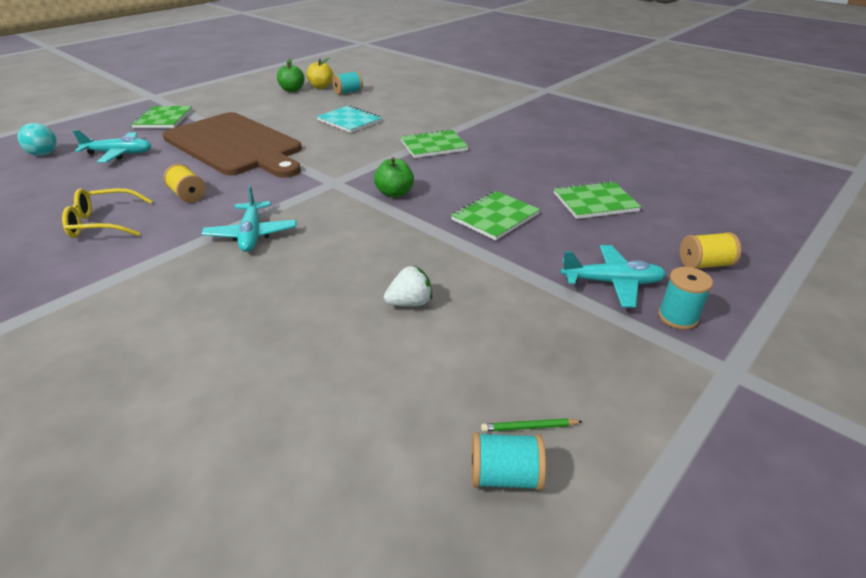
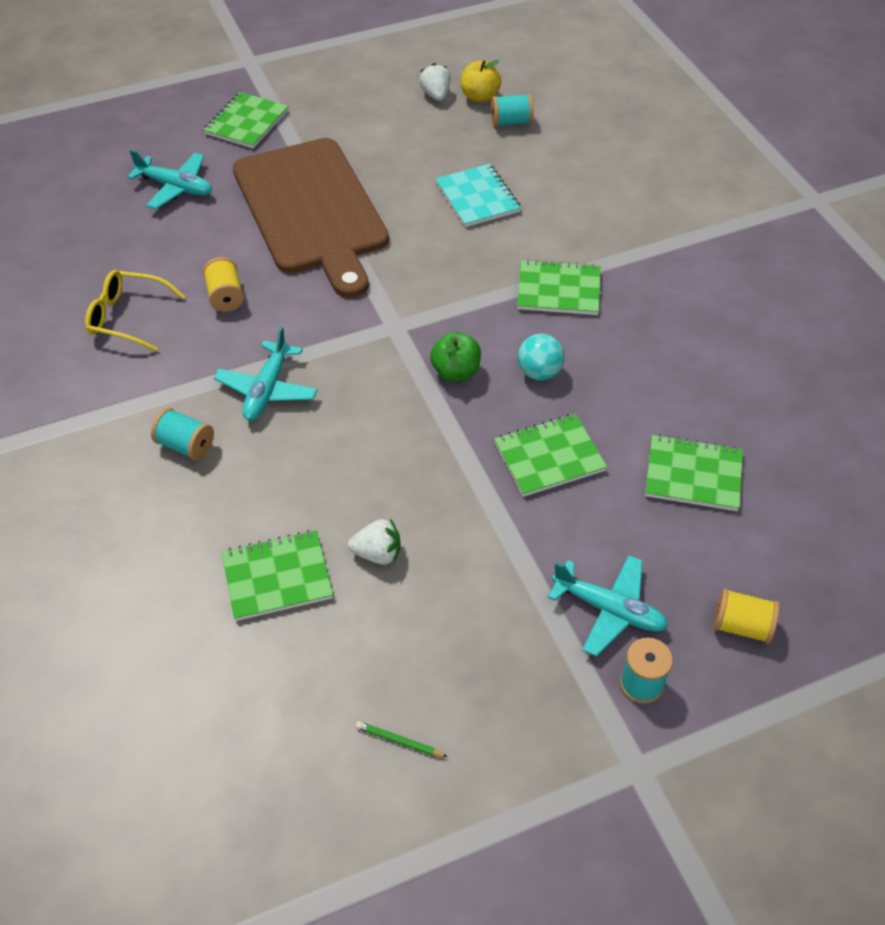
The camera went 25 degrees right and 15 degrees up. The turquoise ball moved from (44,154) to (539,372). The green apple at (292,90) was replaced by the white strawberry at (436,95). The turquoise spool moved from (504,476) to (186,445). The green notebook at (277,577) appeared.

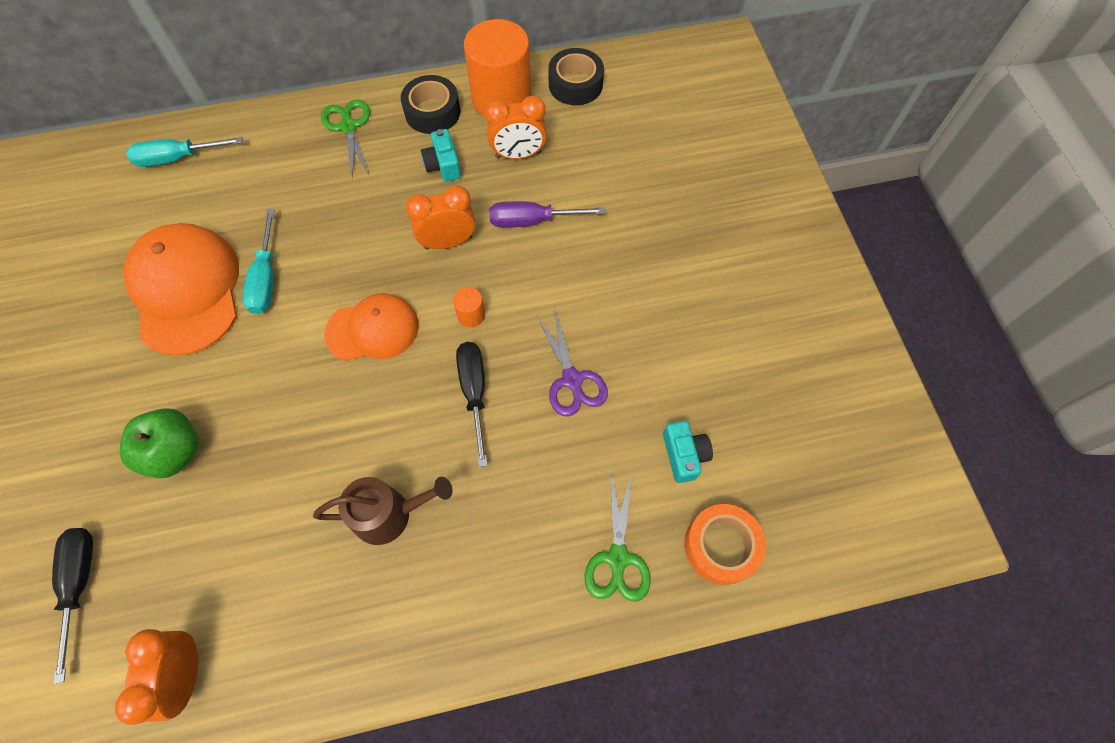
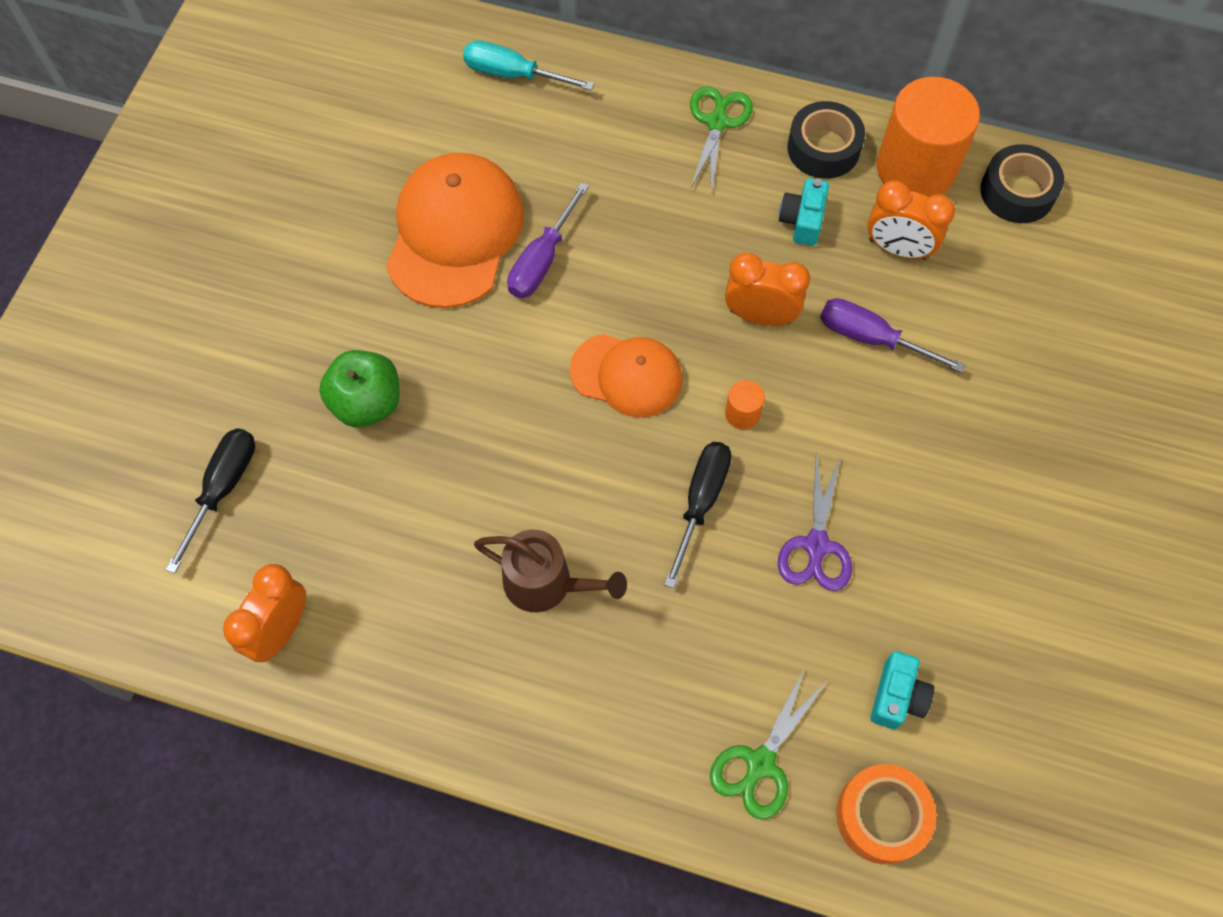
The camera went 30 degrees right and 0 degrees up. The turquoise screwdriver at (266,279) became the purple screwdriver at (541,261).

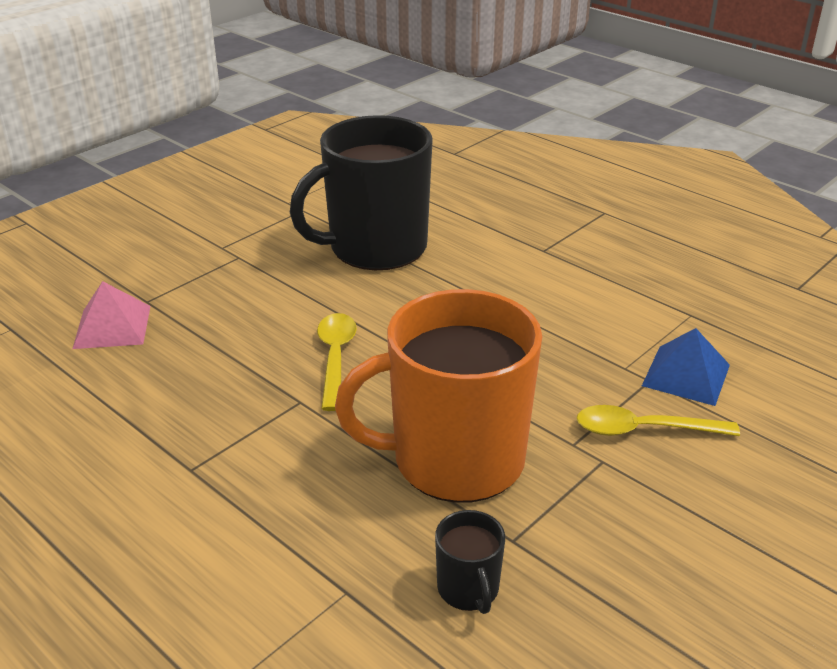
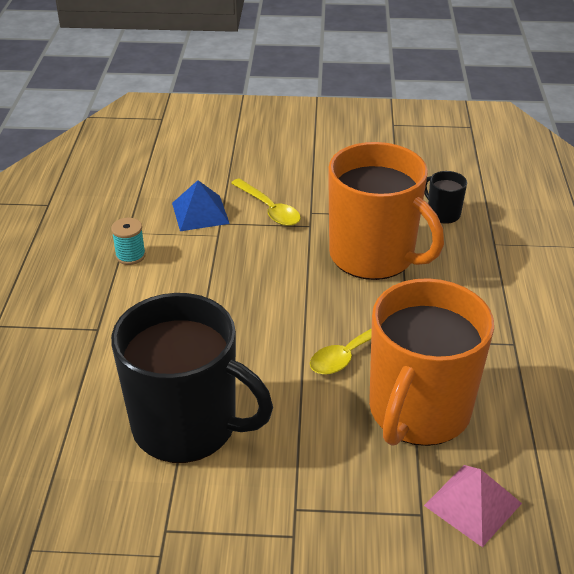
The camera went 130 degrees left and 5 degrees up. The black mug at (468,589) turned 75 degrees counterclockwise. The turquoise spool at (130,256) appeared. The orange mug at (418,411) appeared.

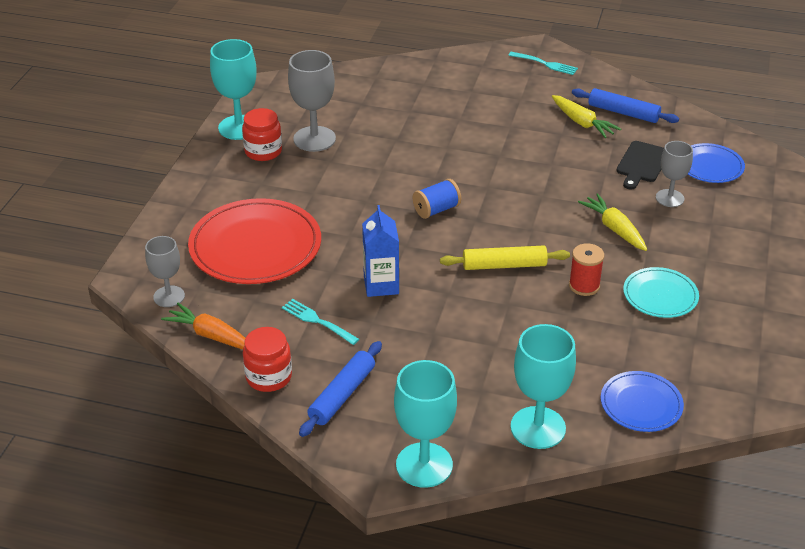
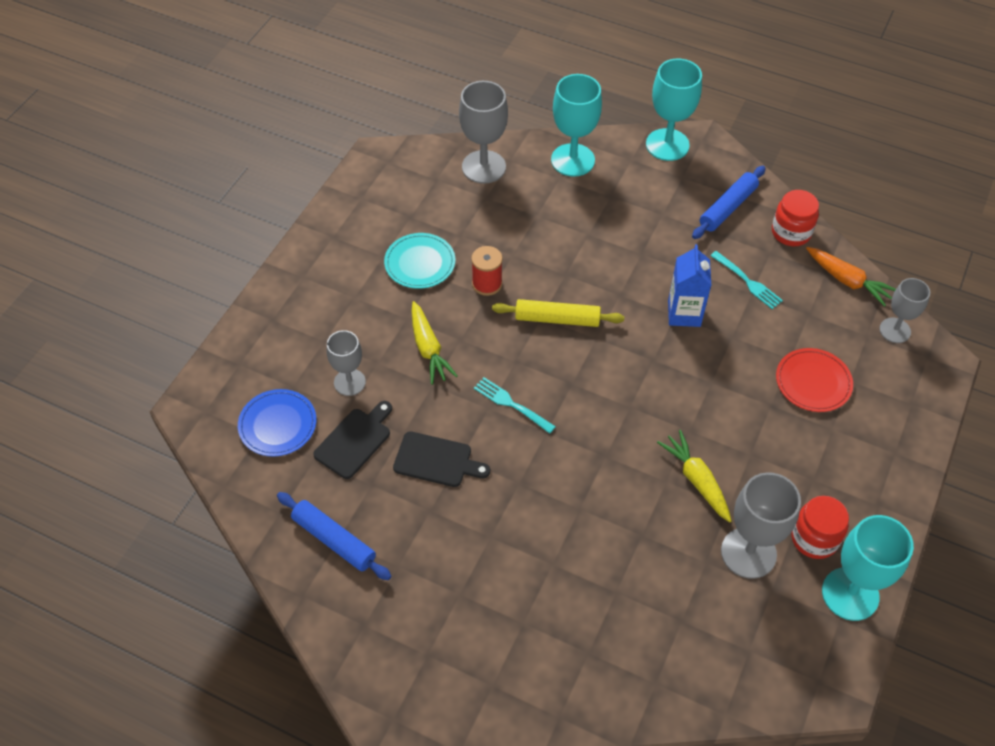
The camera went 170 degrees left and 15 degrees up. The red plate at (255,246) changed to 0.54 times the size. The blue spool at (436,210) disappeared. The turquoise fork moved from (544,64) to (512,404). The yellow carrot moved from (582,123) to (696,480). The blue plate at (641,404) was replaced by the grey goblet at (483,167). The black cutting board at (436,460) appeared.

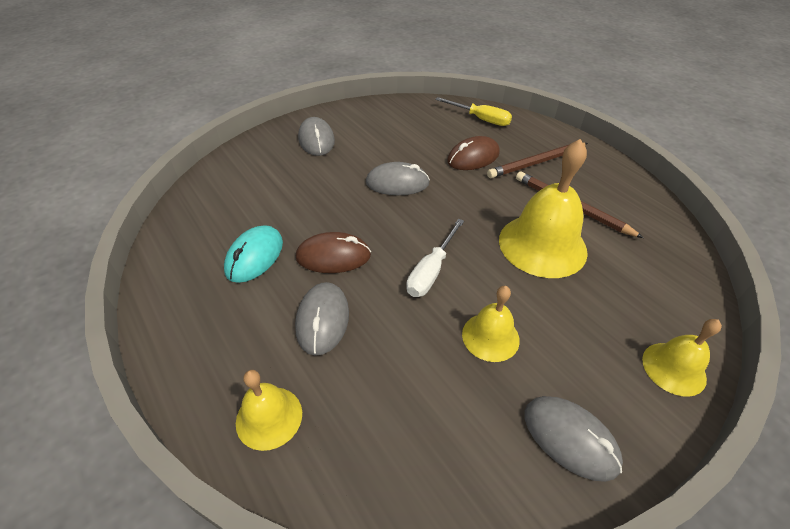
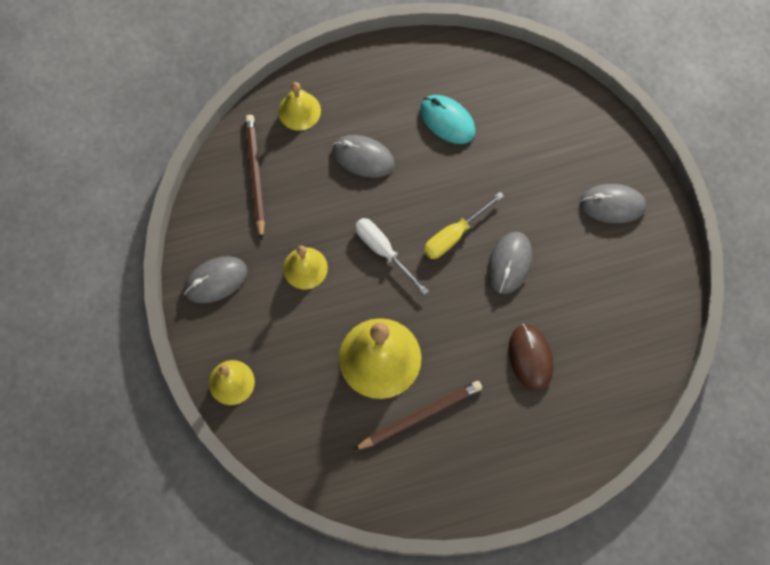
The camera went 110 degrees right and 25 degrees up. The brown mouse at (333,256) disappeared. The yellow screwdriver moved from (480,119) to (454,235). The brown pencil moved from (536,162) to (255,176).

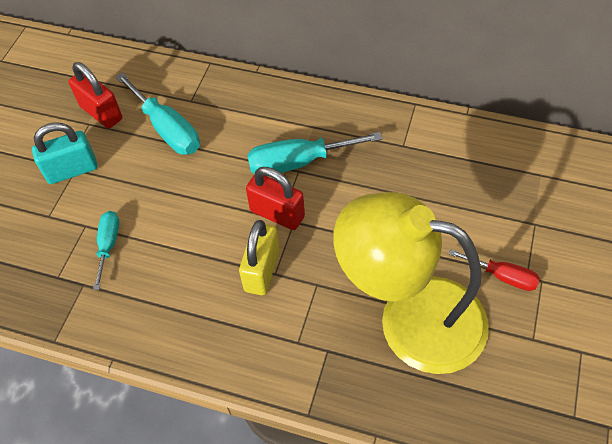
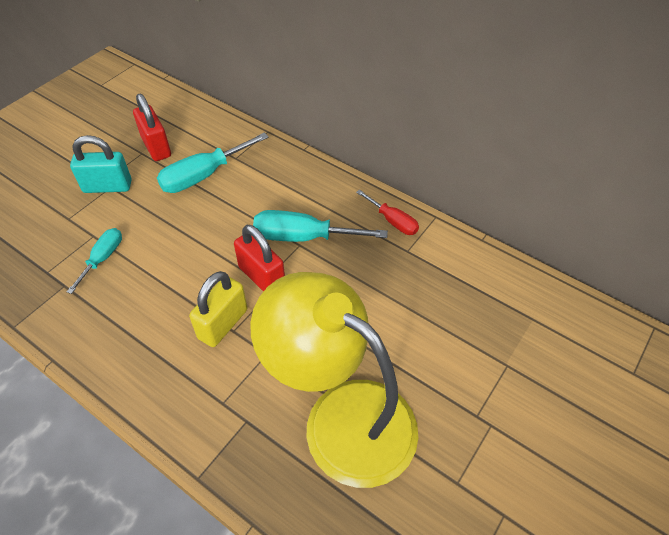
The camera went 15 degrees right and 5 degrees down. The turquoise screwdriver at (167,129) turned 75 degrees clockwise. The red screwdriver moved from (502,276) to (393,221).

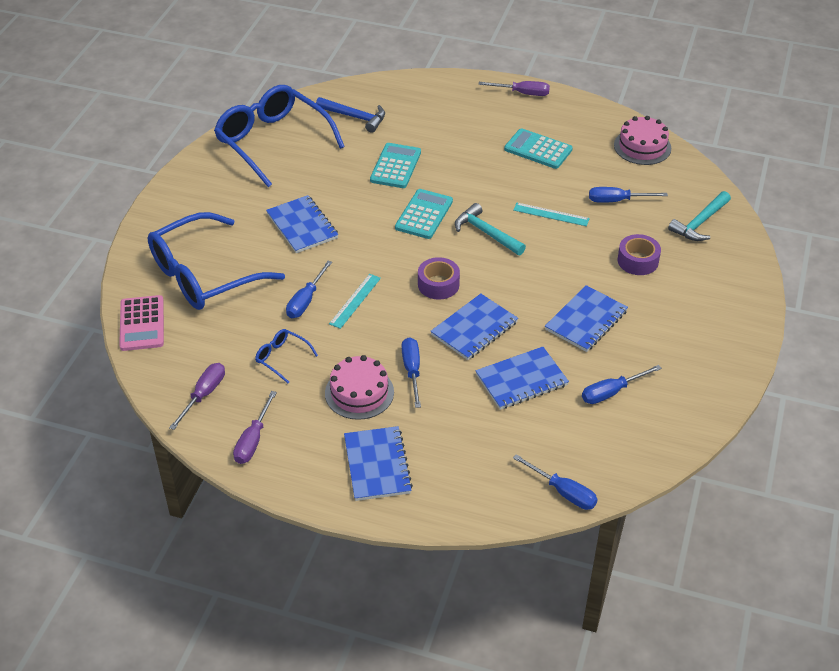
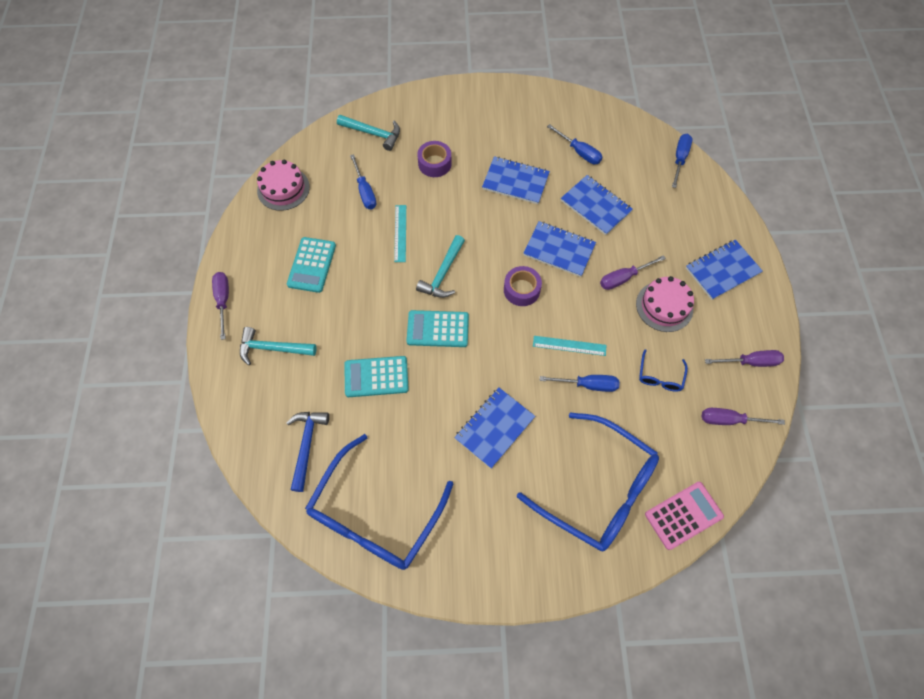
The camera went 110 degrees left and 20 degrees up. The blue screwdriver at (412,371) became the purple screwdriver at (623,278). The turquoise hammer at (273,348) appeared.

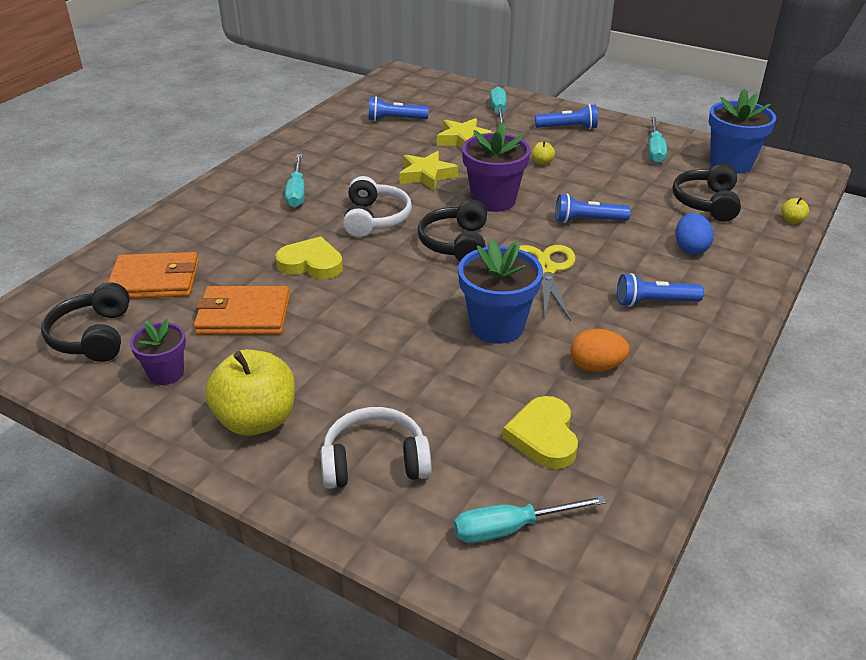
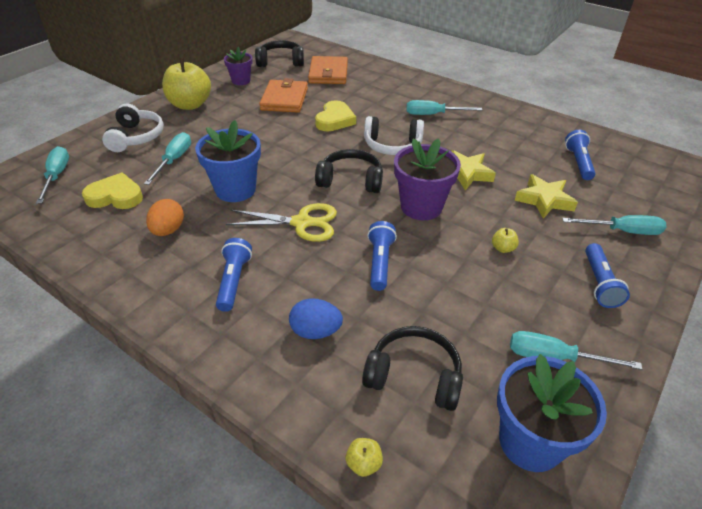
The camera went 95 degrees right and 5 degrees up. The turquoise screwdriver at (174,160) appeared.

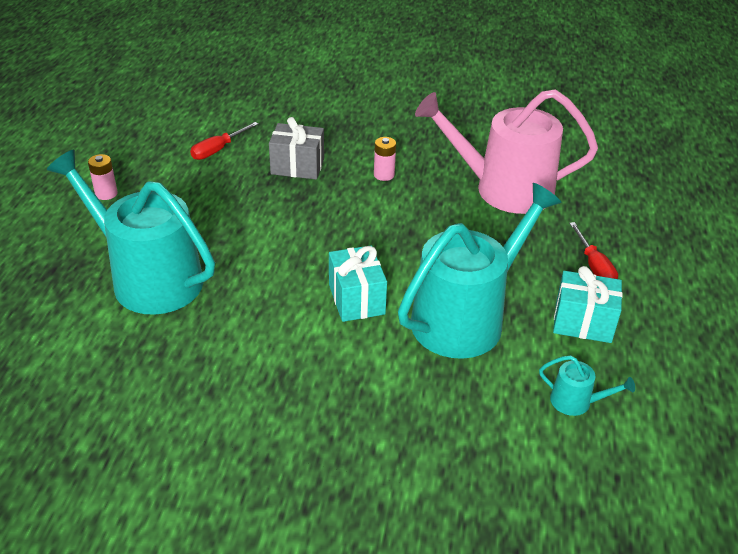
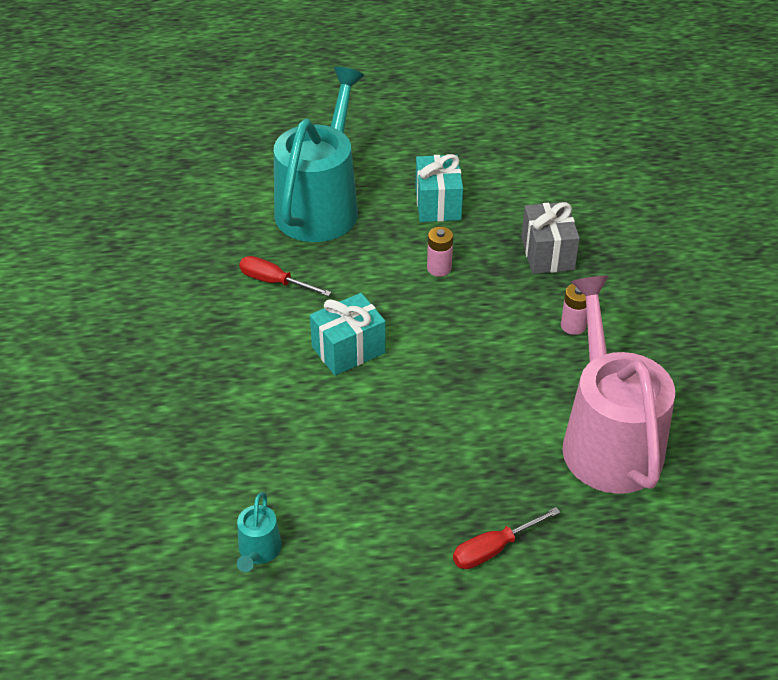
The camera went 75 degrees right and 5 degrees up. The pink battery moved from (106,193) to (439,268). The red screwdriver moved from (218,150) to (274,282). The turquoise watering can at (465,318) disappeared. The turquoise gift moved from (583,322) to (438,204).

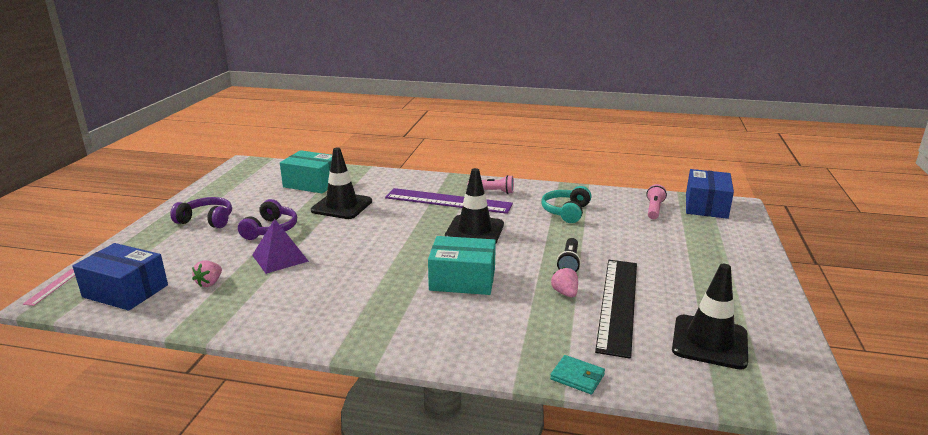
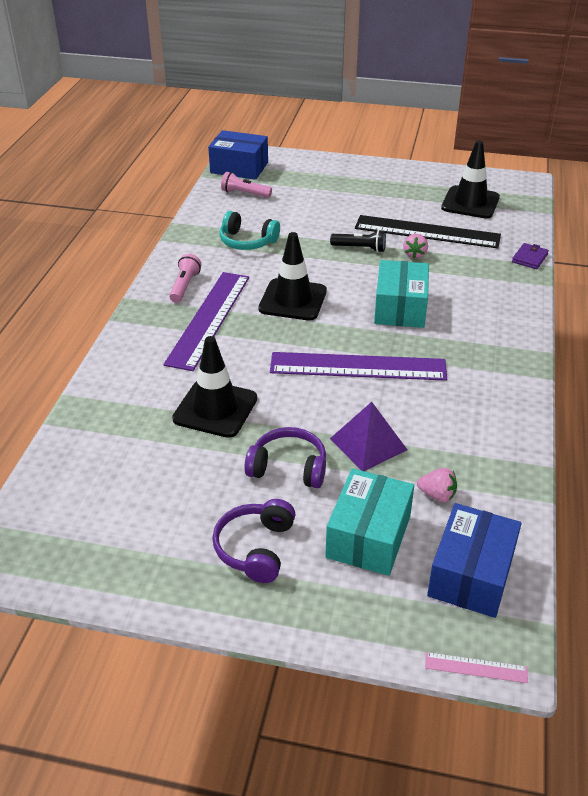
The camera went 90 degrees left and 15 degrees up. The turquoise box moved from (312,183) to (368,536). The turquoise wallet at (577,377) became the purple wallet at (529,258). The pink strawberry at (565,293) turned 60 degrees counterclockwise. The purple ruler at (358,366) appeared.

